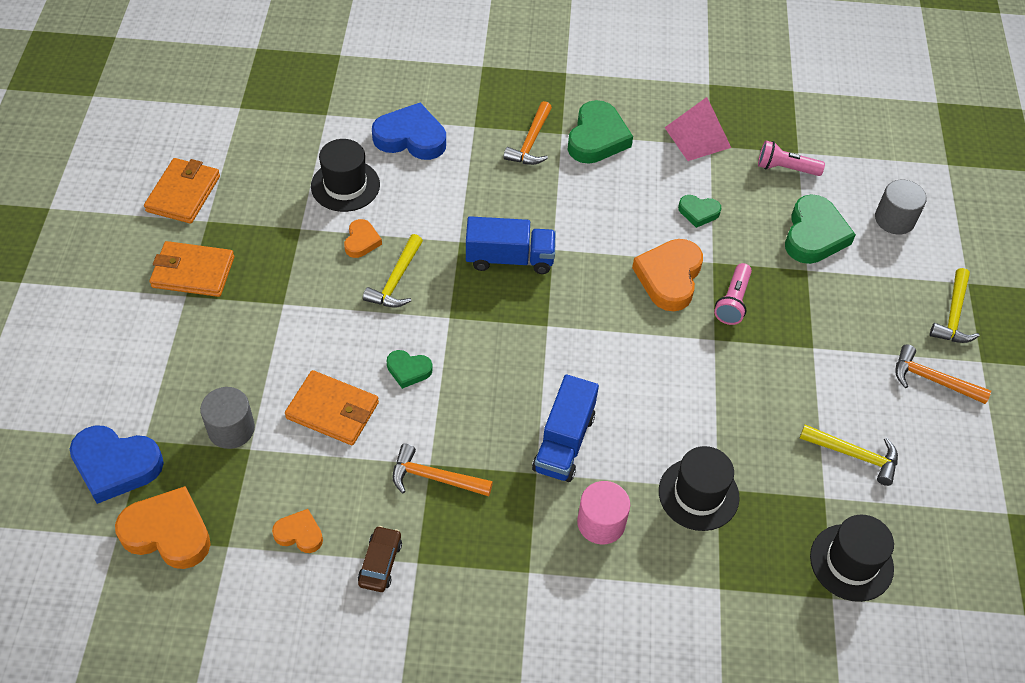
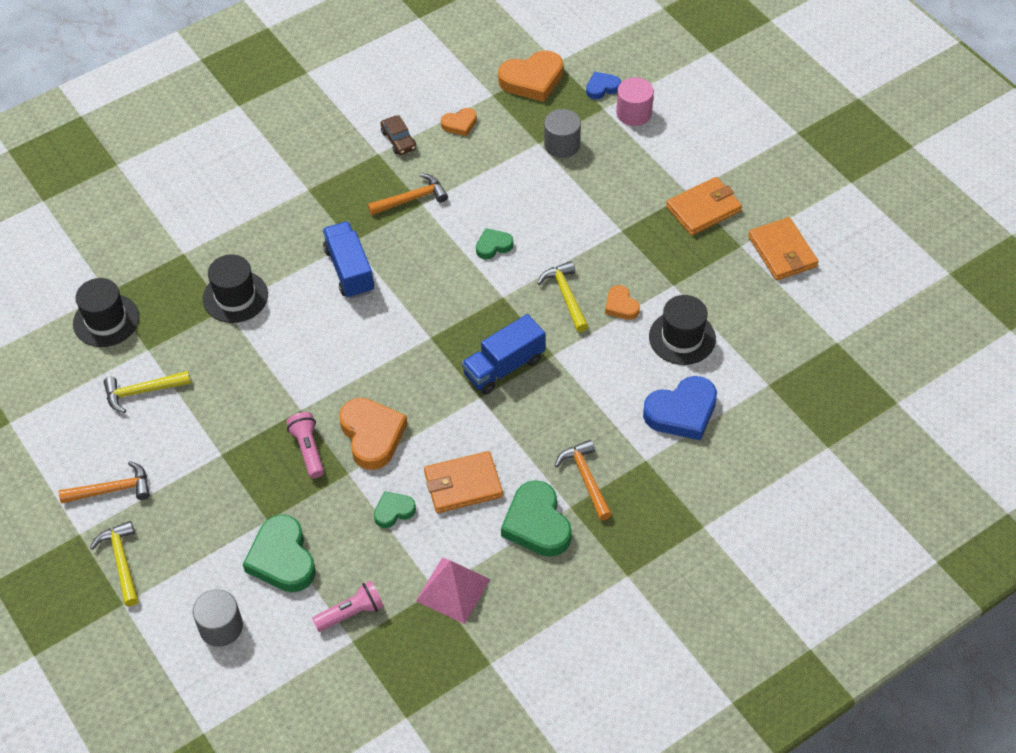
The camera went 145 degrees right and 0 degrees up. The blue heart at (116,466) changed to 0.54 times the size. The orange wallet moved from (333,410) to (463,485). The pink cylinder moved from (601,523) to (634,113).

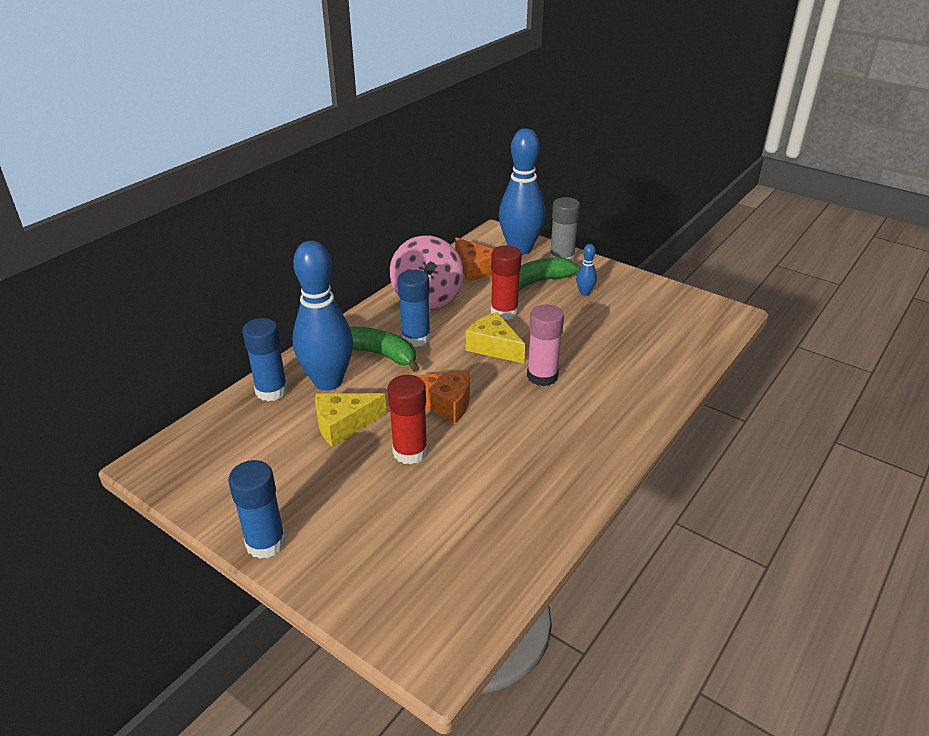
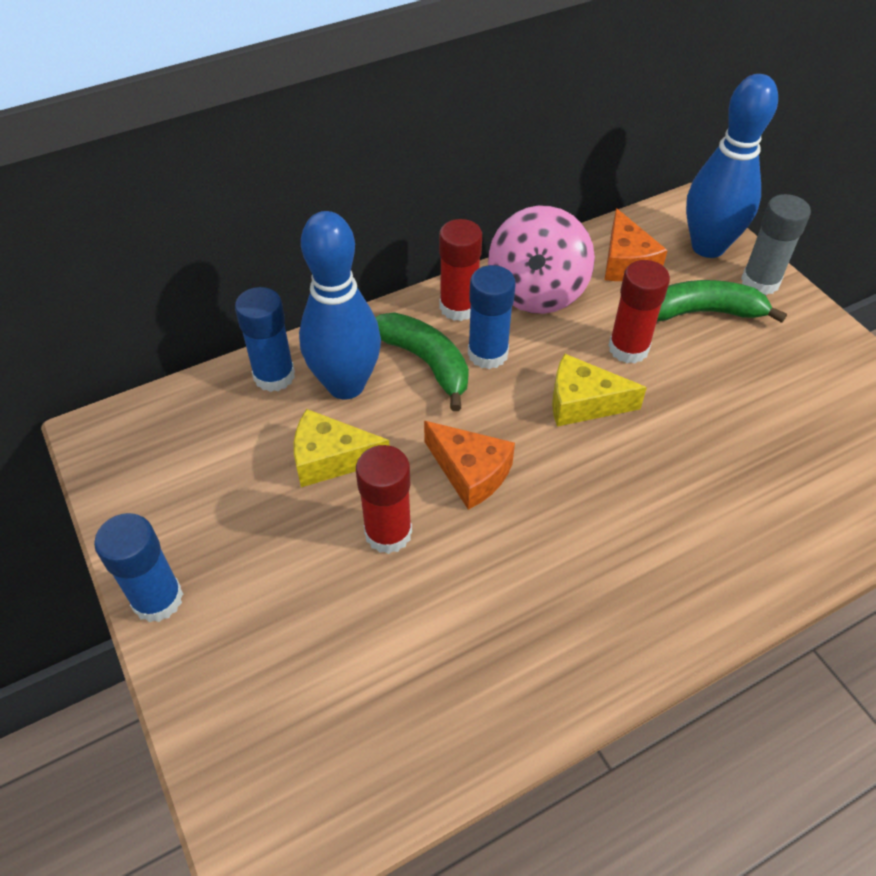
The camera went 25 degrees right and 15 degrees up. The yellow cheese at (493,347) turned 60 degrees counterclockwise. The pink glue stick at (542,376) disappeared. The blue bowling pin at (584,293) disappeared. The red glue stick at (458,307) appeared.

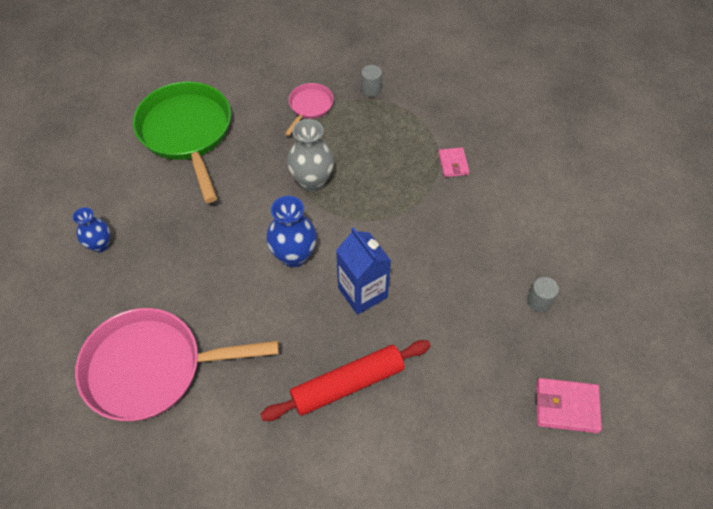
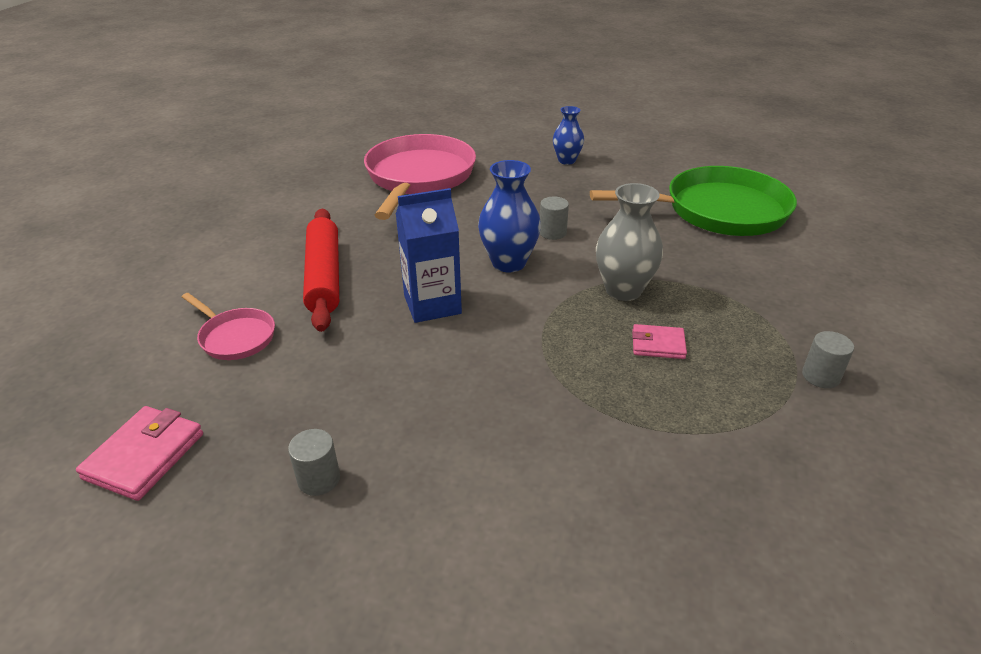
The camera went 105 degrees right and 20 degrees down. The pink pan moved from (309,107) to (235,337). The pink wallet moved from (453,164) to (658,344). The grey cylinder at (552,232) appeared.

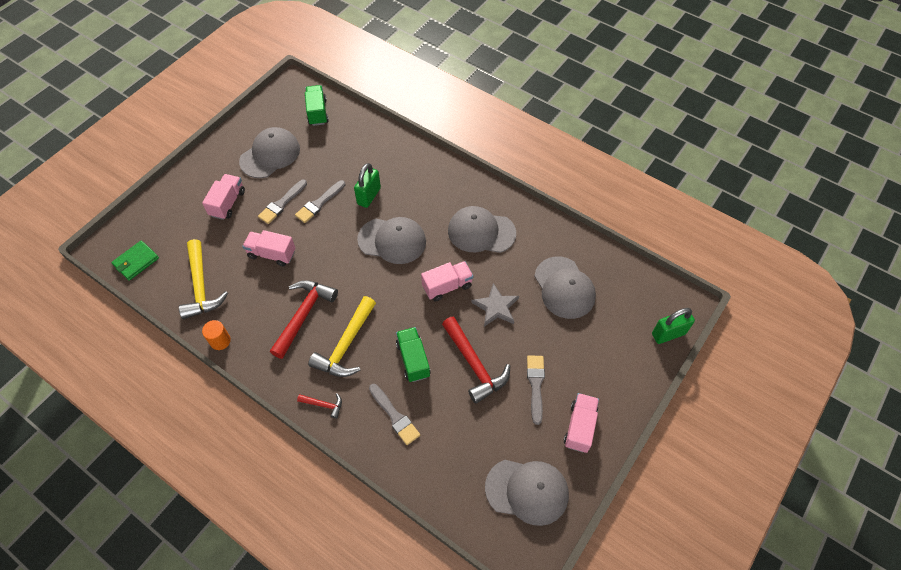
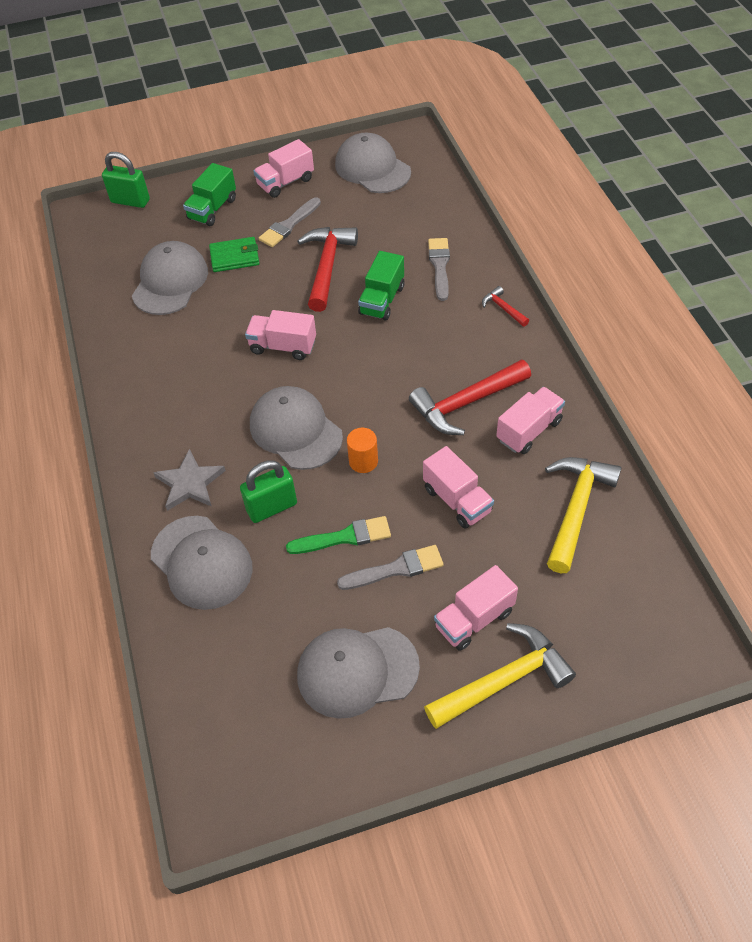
The camera went 140 degrees left and 5 degrees down. The green wallet moved from (136,261) to (234,257). The orange cylinder moved from (220,341) to (363,461). The grey brush at (319,203) became the green brush at (344,537). The green truck moved from (317,112) to (212,209). The yellow hammer moved from (346,345) to (504,680). The grey cap moved from (481,232) to (201,562). The grey star moved from (496,307) to (190,483). The pink truck at (529,430) appeared.

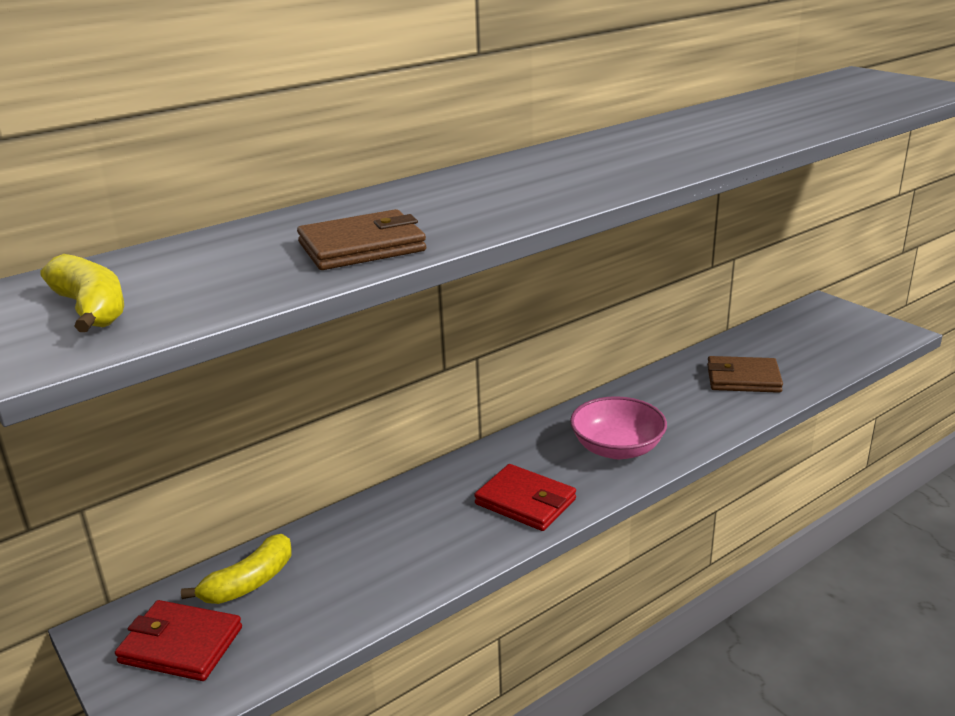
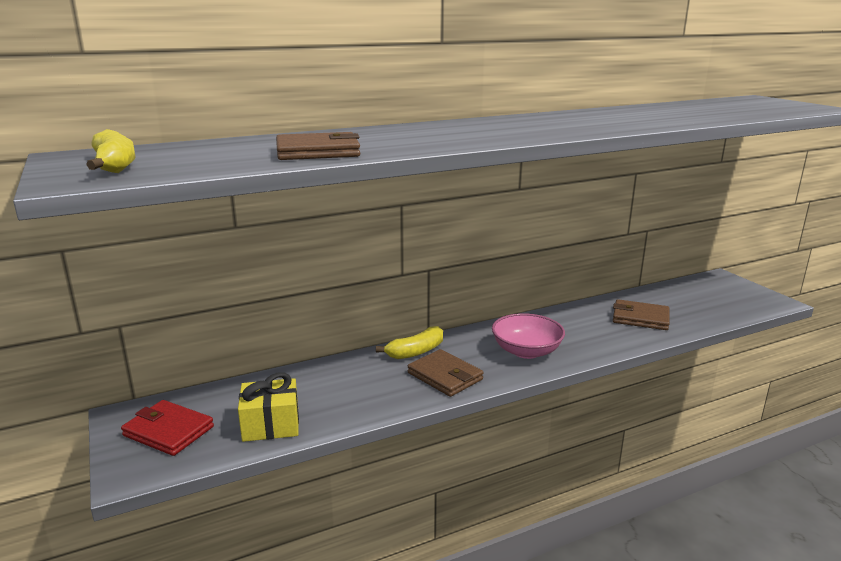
The camera went 10 degrees right and 5 degrees down. The yellow banana moved from (249,582) to (416,352). The red wallet at (525,501) became the brown wallet at (445,376). The yellow gift at (271,425) appeared.

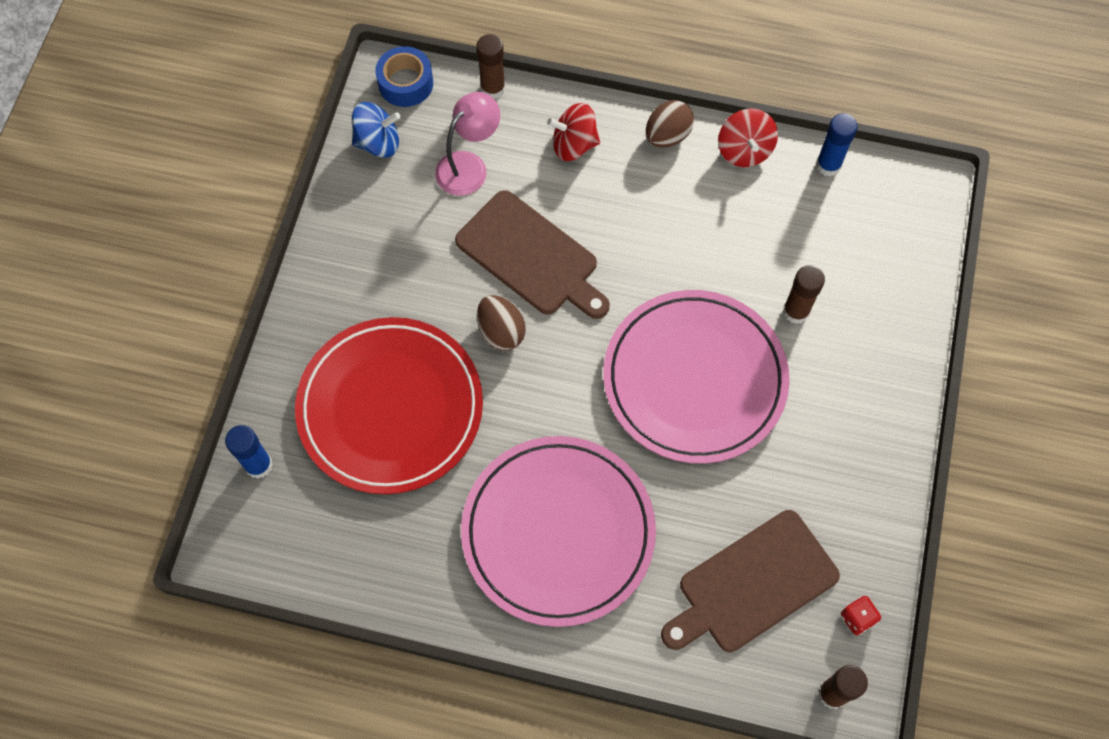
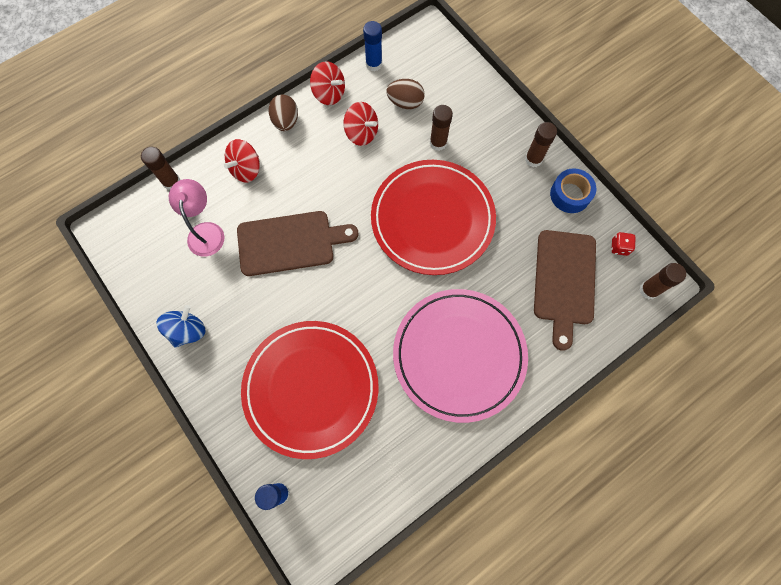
The camera went 50 degrees left and 5 degrees up. The blue spinning top moved from (378,143) to (187,331). The blue tape moved from (405,83) to (570,194). The brown egg moved from (501,332) to (405,102). The pink plate at (694,379) became the red plate at (432,219). The red spinning top at (361,133) appeared. The brown glue stick at (533,159) appeared.

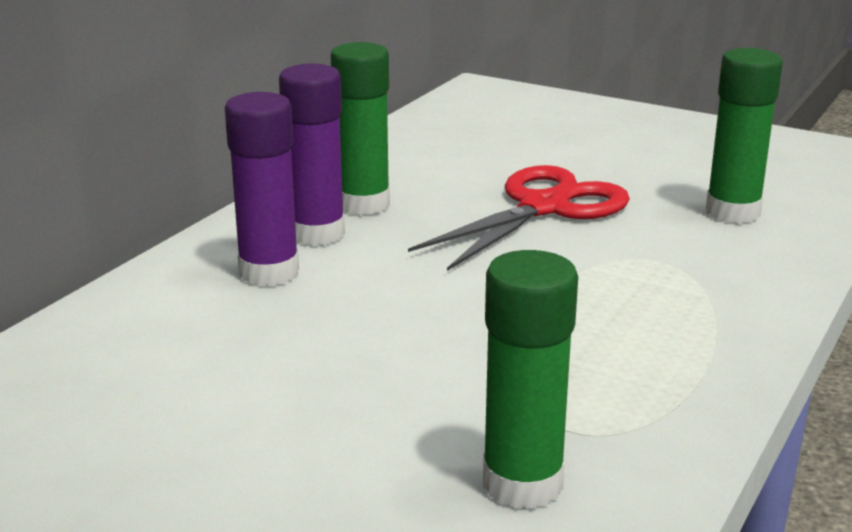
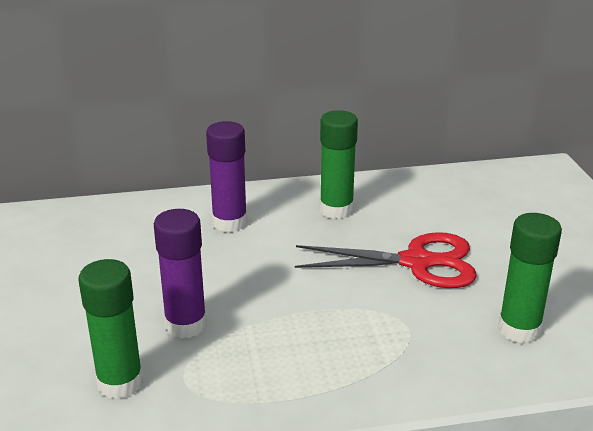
The camera went 50 degrees right and 5 degrees up. The purple glue stick moved from (316,233) to (186,325).

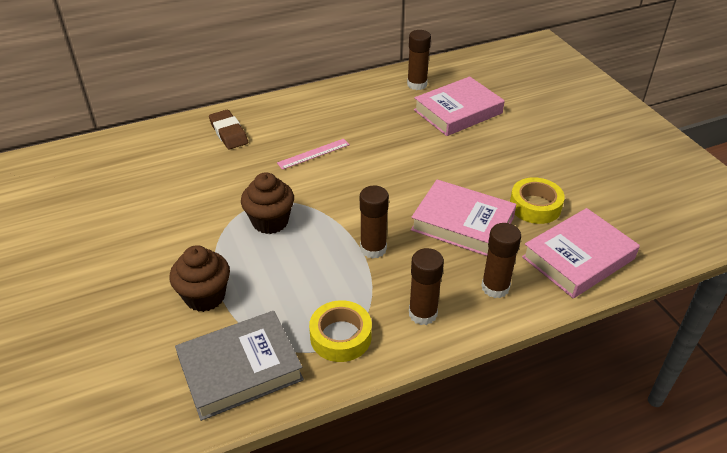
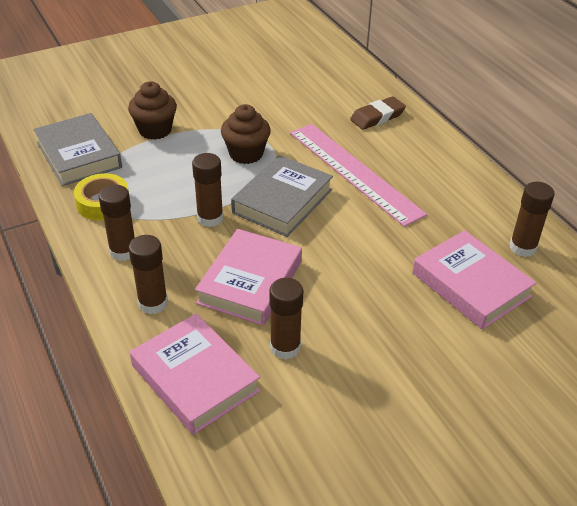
The camera went 85 degrees right and 0 degrees up. The pink ruler at (313,154) changed to 2.21 times the size. The yellow tape at (535,206) was replaced by the brown glue stick at (285,347). The grey book at (282,201) appeared.

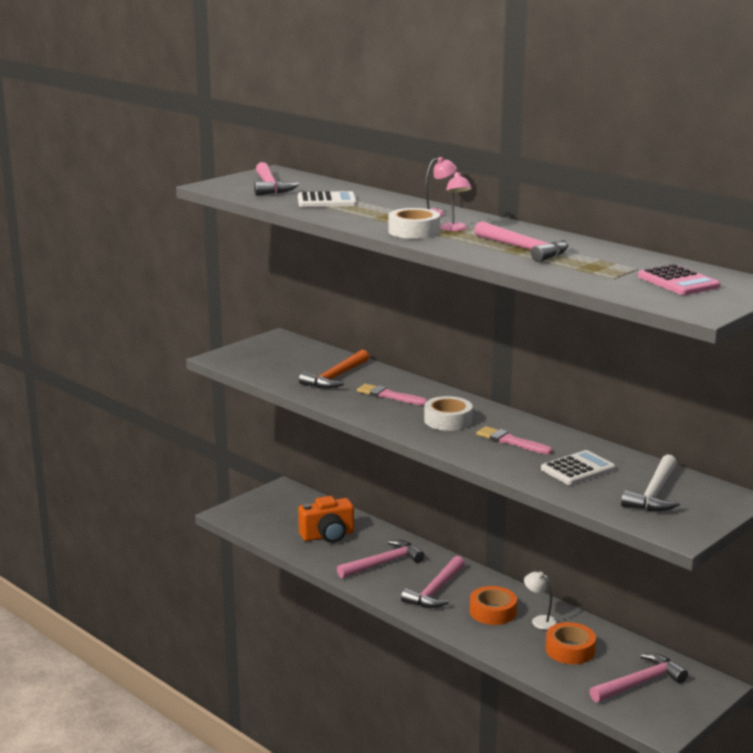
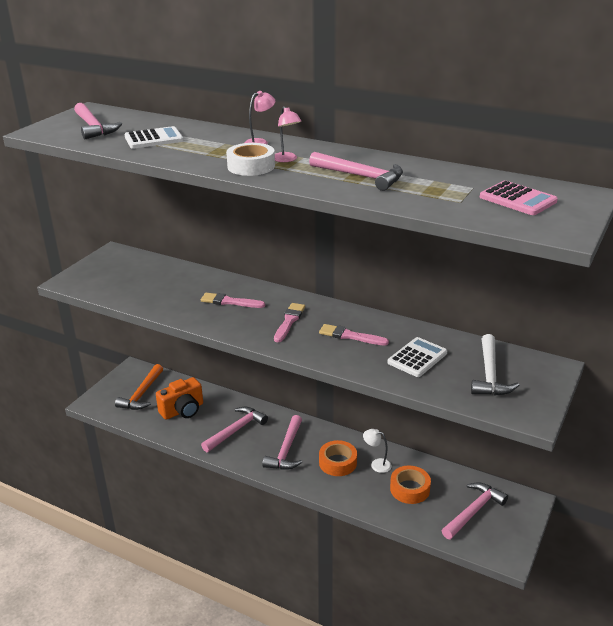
The camera went 15 degrees left and 10 degrees up. The orange hammer moved from (336,377) to (142,394). The white tape at (448,420) was replaced by the pink brush at (289,321).

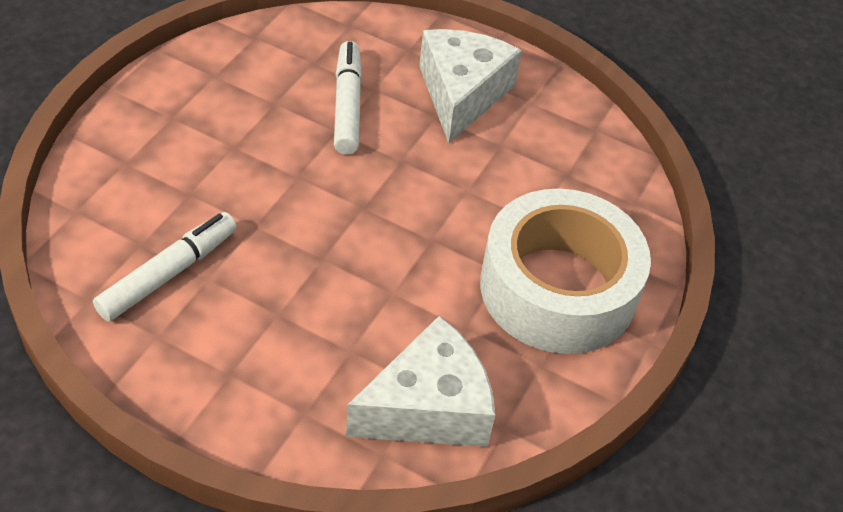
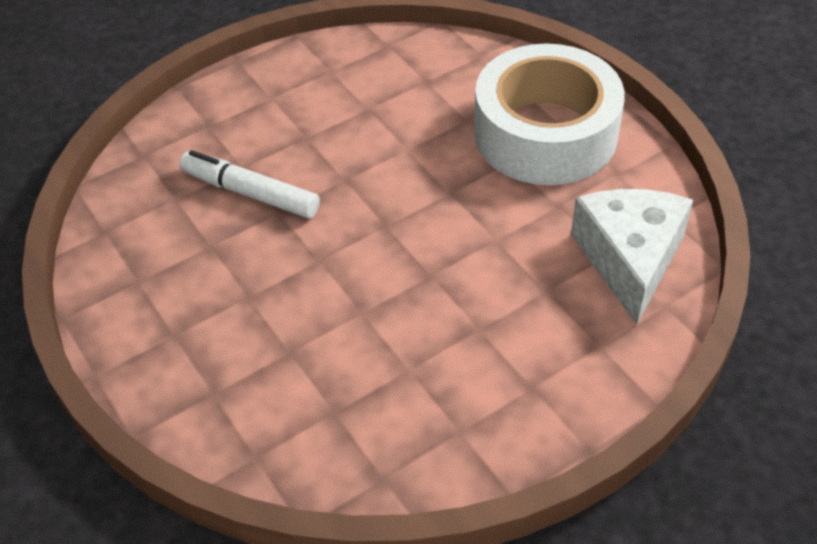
The camera went 55 degrees left and 0 degrees up. The white marker at (168,274) disappeared. The white cheese at (461,94) disappeared.

